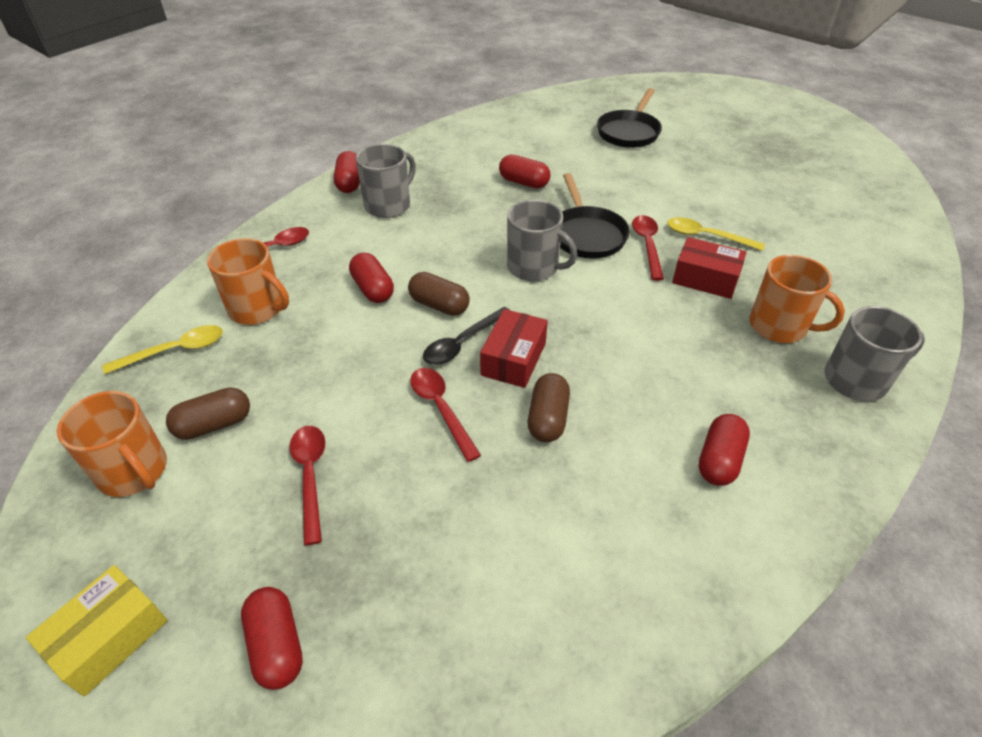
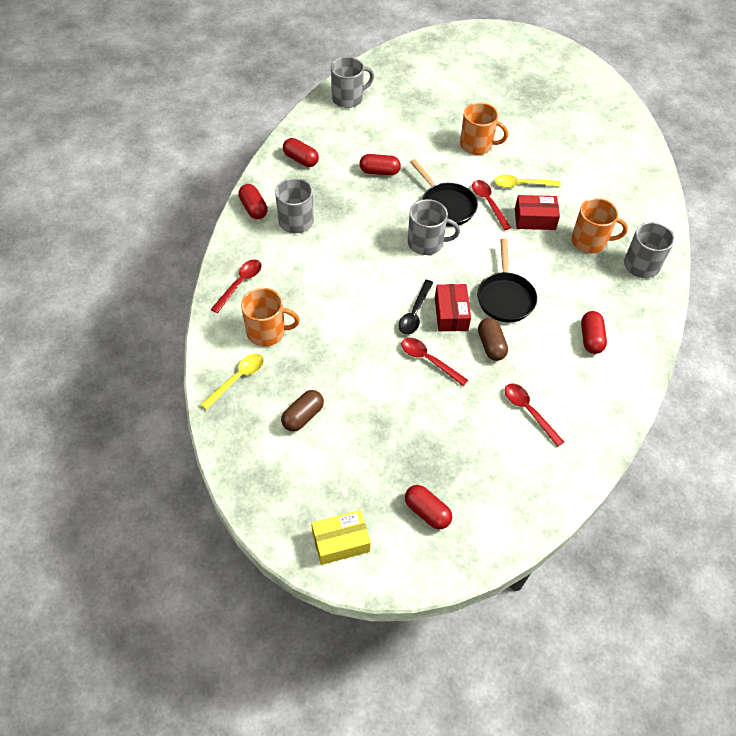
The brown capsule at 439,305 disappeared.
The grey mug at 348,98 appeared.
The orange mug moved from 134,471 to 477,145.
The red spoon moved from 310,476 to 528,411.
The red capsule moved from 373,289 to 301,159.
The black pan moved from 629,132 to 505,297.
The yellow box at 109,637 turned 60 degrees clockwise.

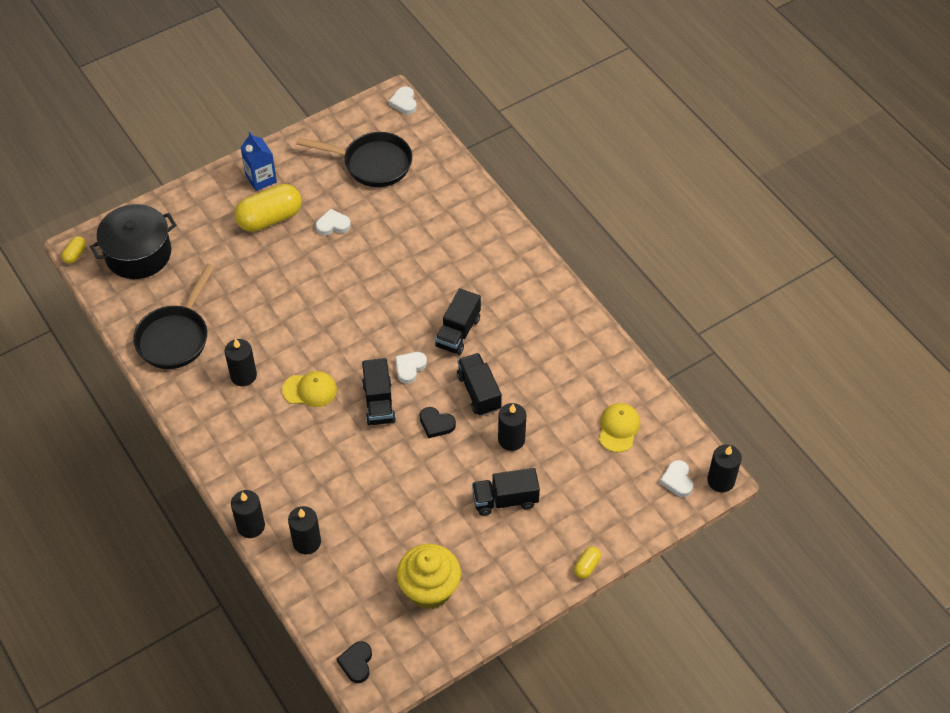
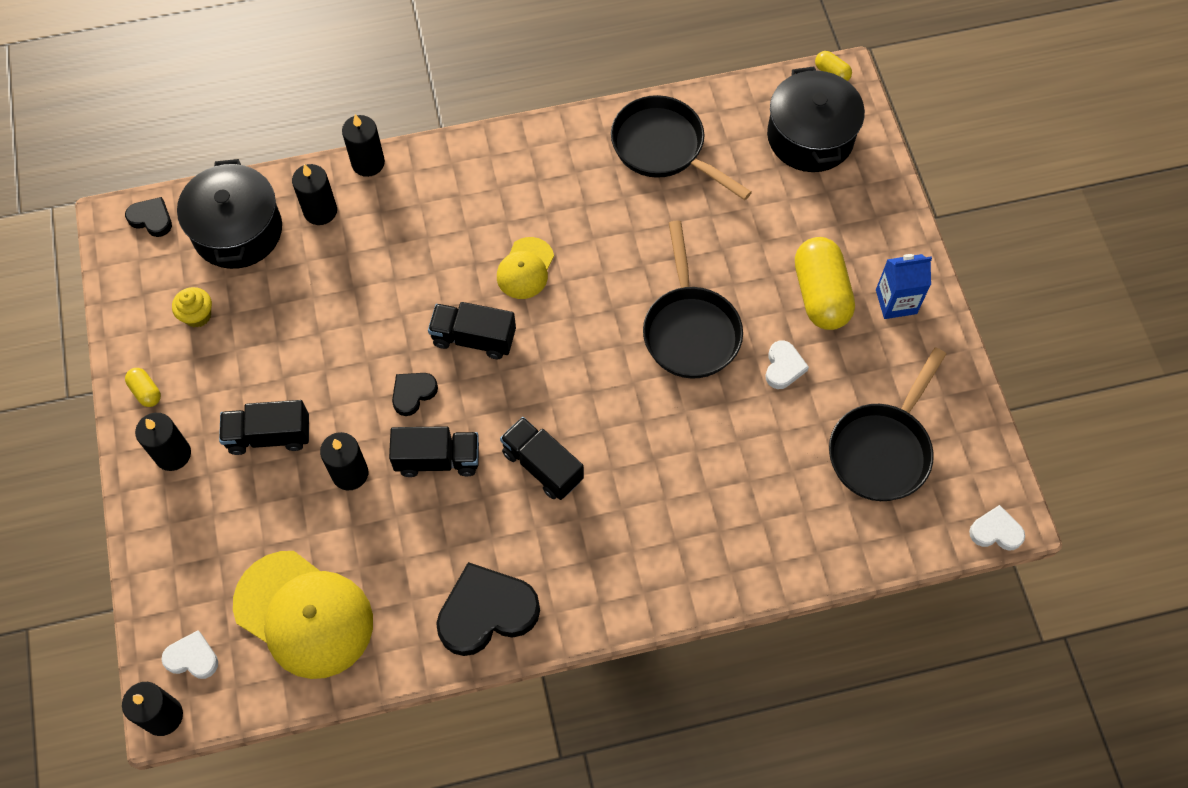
The white heart at 410,368 disappeared.
The black pot at 238,231 appeared.
The black heart at 486,612 appeared.
The black pan at 690,329 appeared.
The black candle moved from 243,375 to 173,454.
The yellow capsule moved from 586,566 to 146,391.
The black truck at 505,500 turned 105 degrees counterclockwise.
The yellow cupcake at 429,589 changed to 0.51 times the size.
The yellow cap at 618,428 changed to 1.88 times the size.

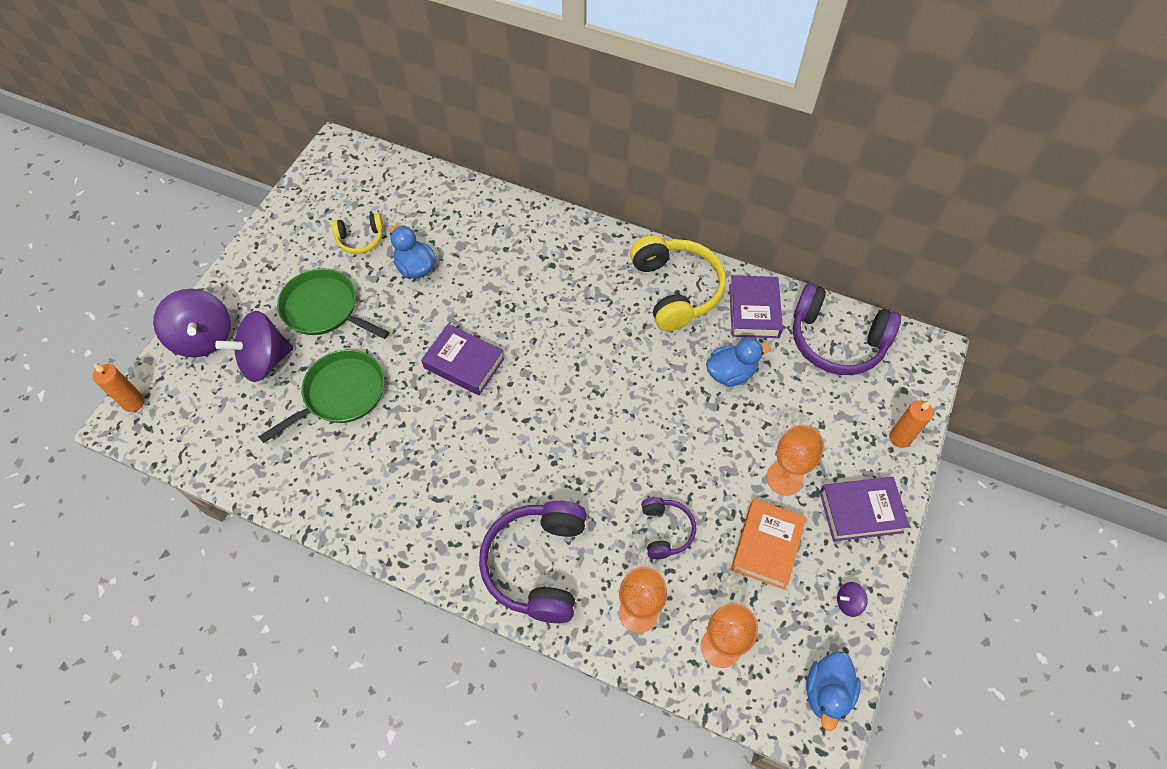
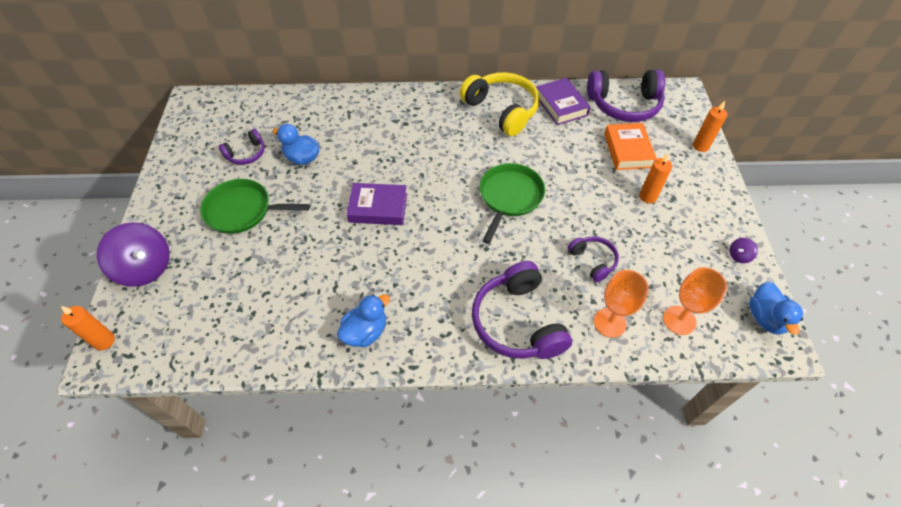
The purple spinning top at 265,360 disappeared.
The purple book at 860,511 disappeared.
The green pan moved from 341,394 to 509,197.
The blue duck moved from 731,373 to 365,332.
The orange book moved from 766,546 to 627,150.
The orange goblet at 784,478 was replaced by the orange candle at 647,197.
The yellow headphones at 361,239 became the purple headphones at 246,154.

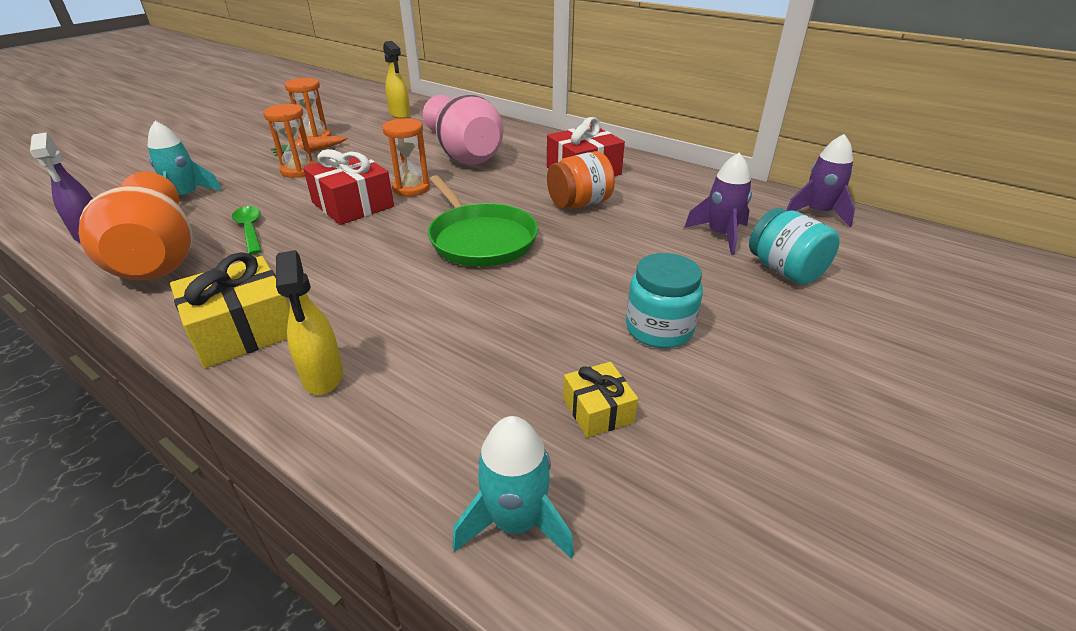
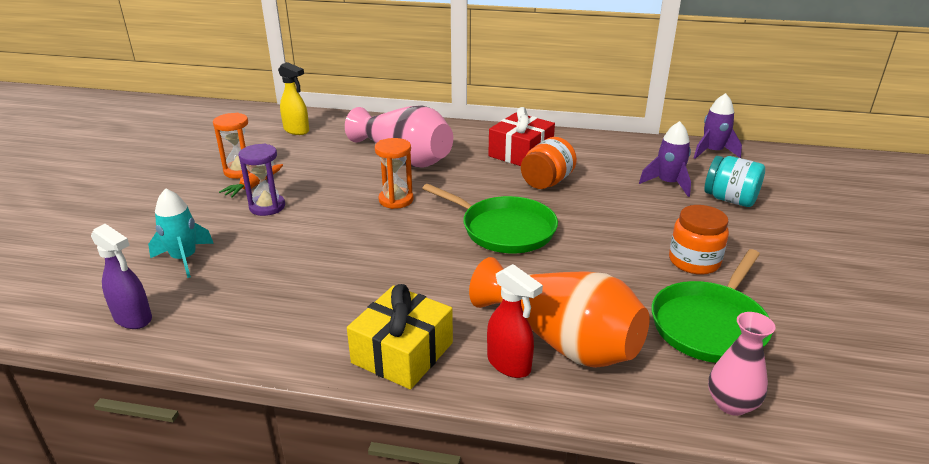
The green spoon at 250,230 disappeared.
The red gift at 353,204 disappeared.
The orange vase moved from 157,257 to 561,340.
The turquoise rocket at 515,522 was replaced by the pink vase at 731,404.
The yellow gift at 598,410 was replaced by the green pan at 710,324.
The orange hourglass at 299,170 became the purple hourglass at 267,207.
The yellow spray bottle at 323,376 became the red spray bottle at 509,364.
The turquoise jar at 659,329 became the orange jar at 694,261.

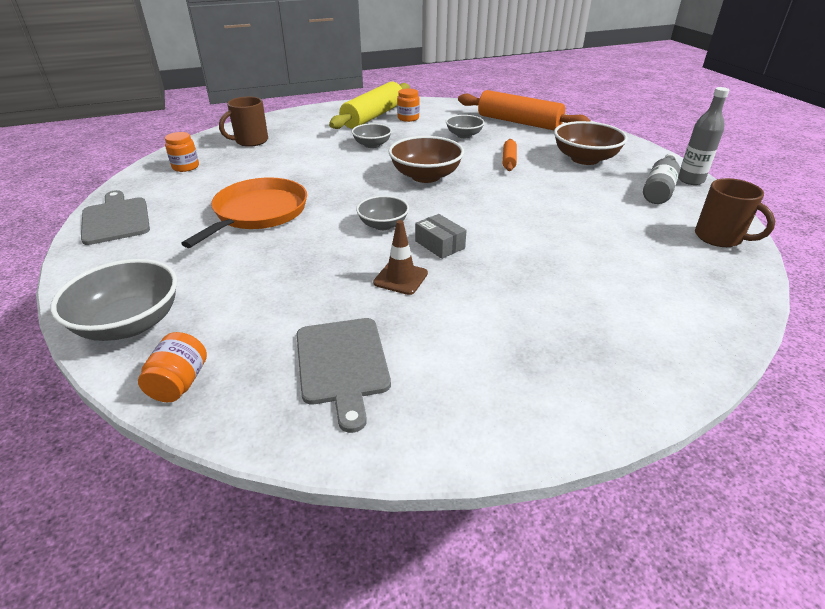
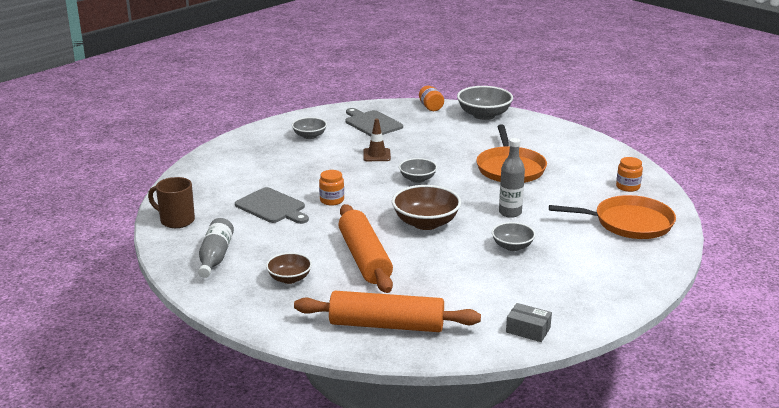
The yellow rolling pin at 373,116 disappeared.
The grey cutting board moved from 115,219 to 272,207.
The orange jar moved from 408,118 to 332,200.
The grey box moved from 439,245 to 528,330.
The grey bowl moved from 464,135 to 309,136.
The grey bottle moved from 690,180 to 510,213.
The brown mug at 250,141 was replaced by the orange pan at 629,223.
The orange rolling pin at 509,160 changed to 2.16 times the size.
The brown bowl at 585,159 changed to 0.60 times the size.

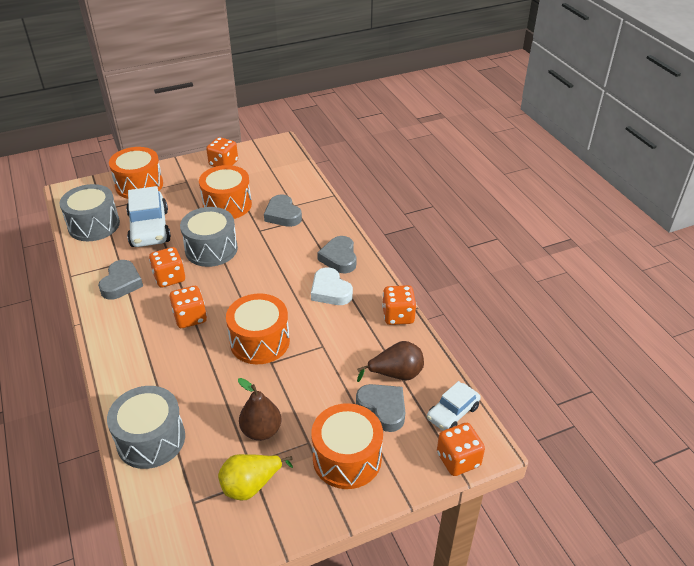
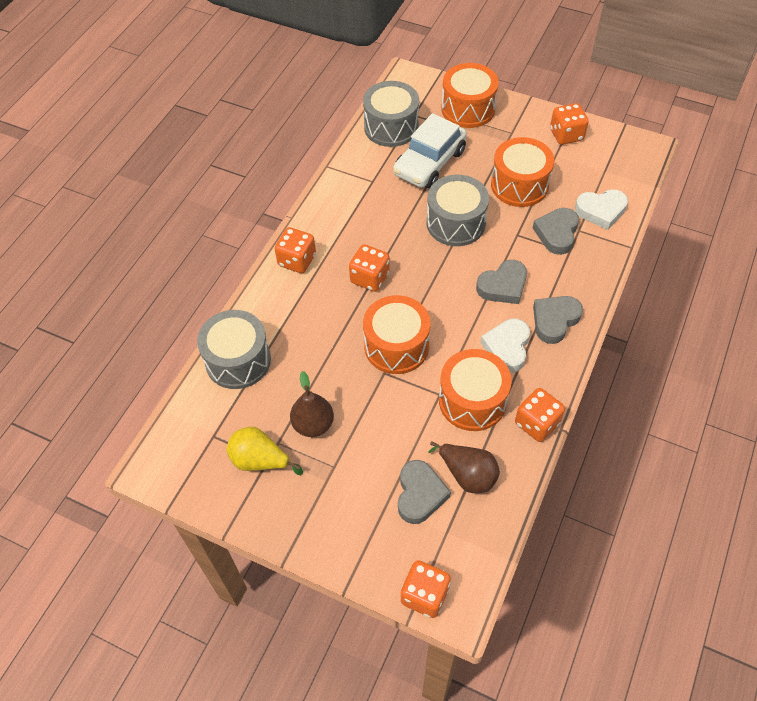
The white car at 452,413 disappeared.
The white heart at 601,211 appeared.
The grey heart moved from 121,283 to 503,286.
The orange dice moved from 169,278 to 297,260.
The orange drum moved from 347,458 to 472,400.

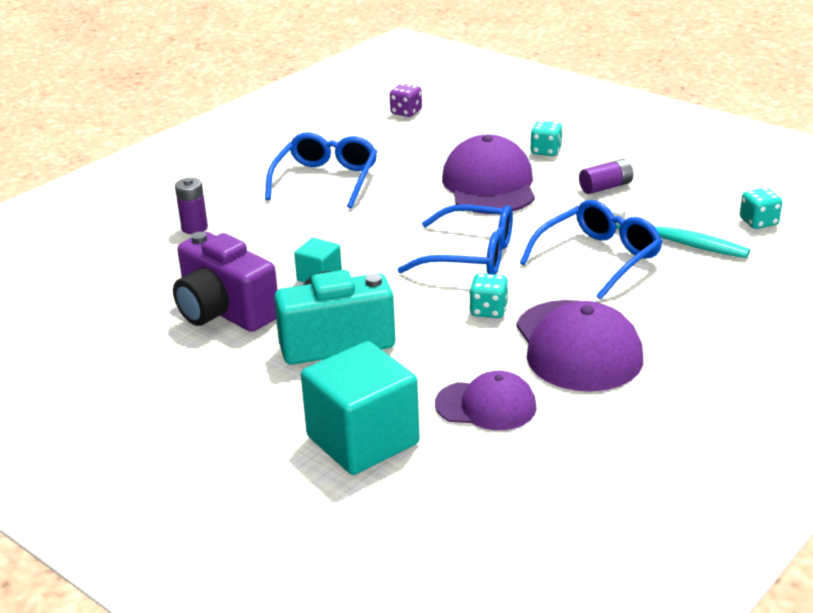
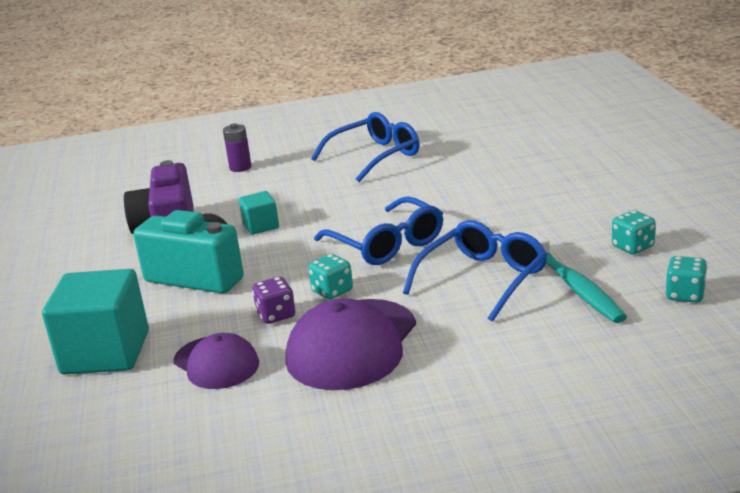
The purple cap at 489,185 disappeared.
The purple battery at 605,187 disappeared.
The purple dice moved from 406,112 to 276,315.
The turquoise dice moved from 546,151 to 633,247.
The blue glasses at 598,258 turned 45 degrees counterclockwise.

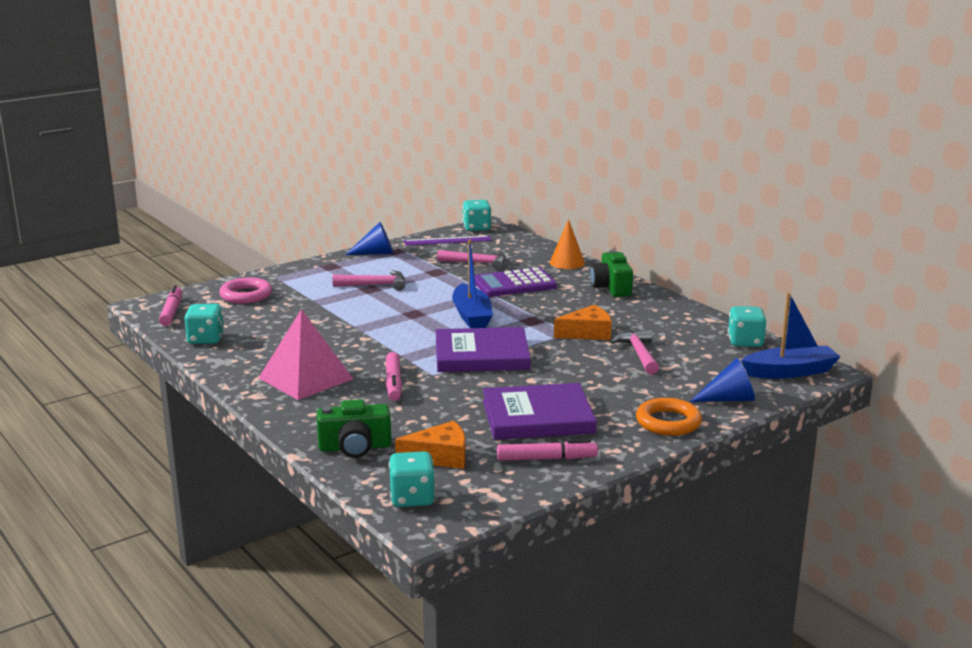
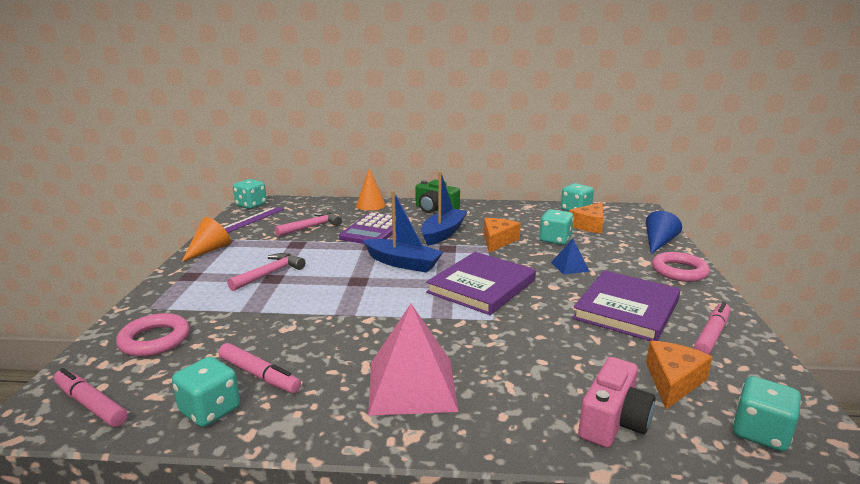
The blue pyramid at 570,266 appeared.
The orange cheese at 589,225 appeared.
The pink marker moved from 393,383 to 259,375.
The blue boat moved from 790,372 to 443,233.
The pink hammer at 639,354 was replaced by the turquoise dice at 555,240.
The green camera at 355,447 became the pink camera at 613,421.
The blue cone at 375,253 became the orange cone at 209,250.
The orange ring at 668,422 became the pink ring at 679,271.

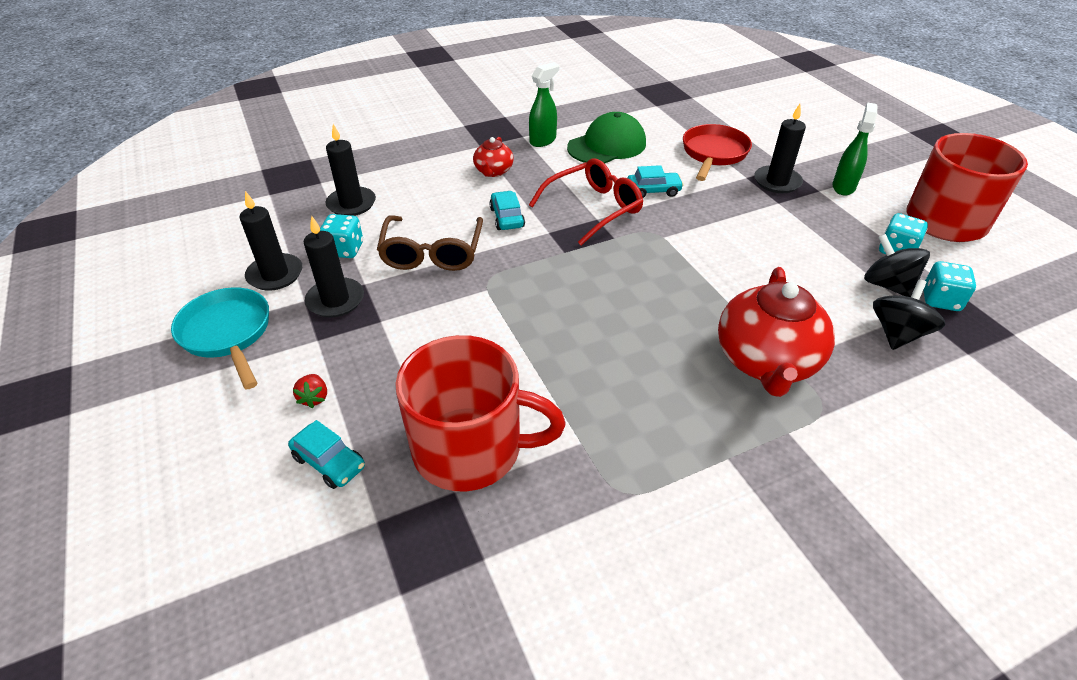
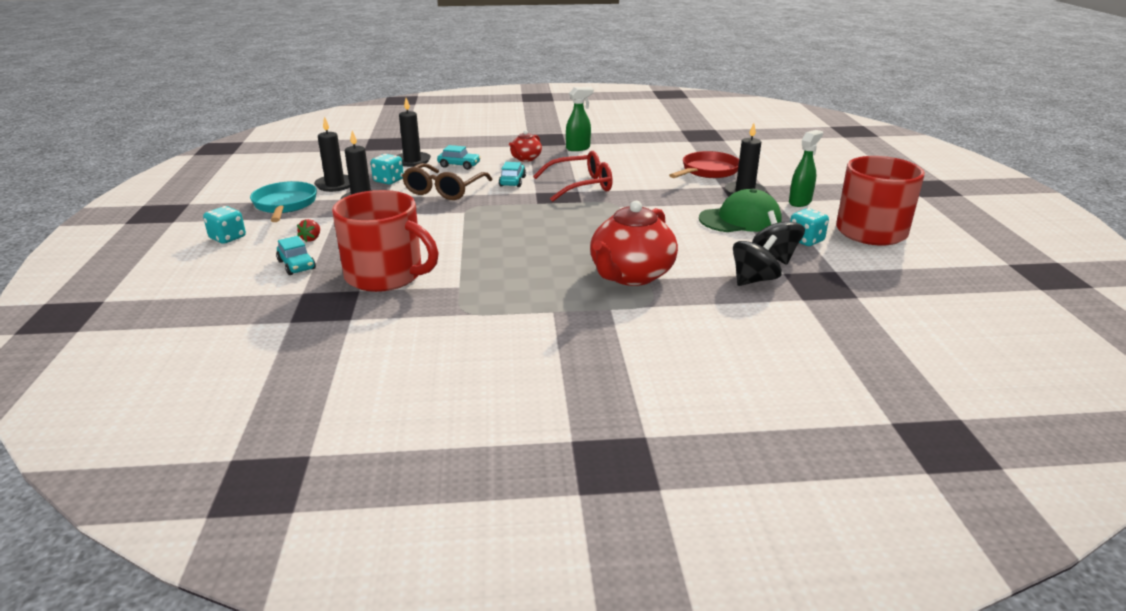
The green cap moved from 607,145 to 740,219.
The turquoise car moved from 653,191 to 459,165.
The turquoise dice moved from 940,300 to 227,238.

